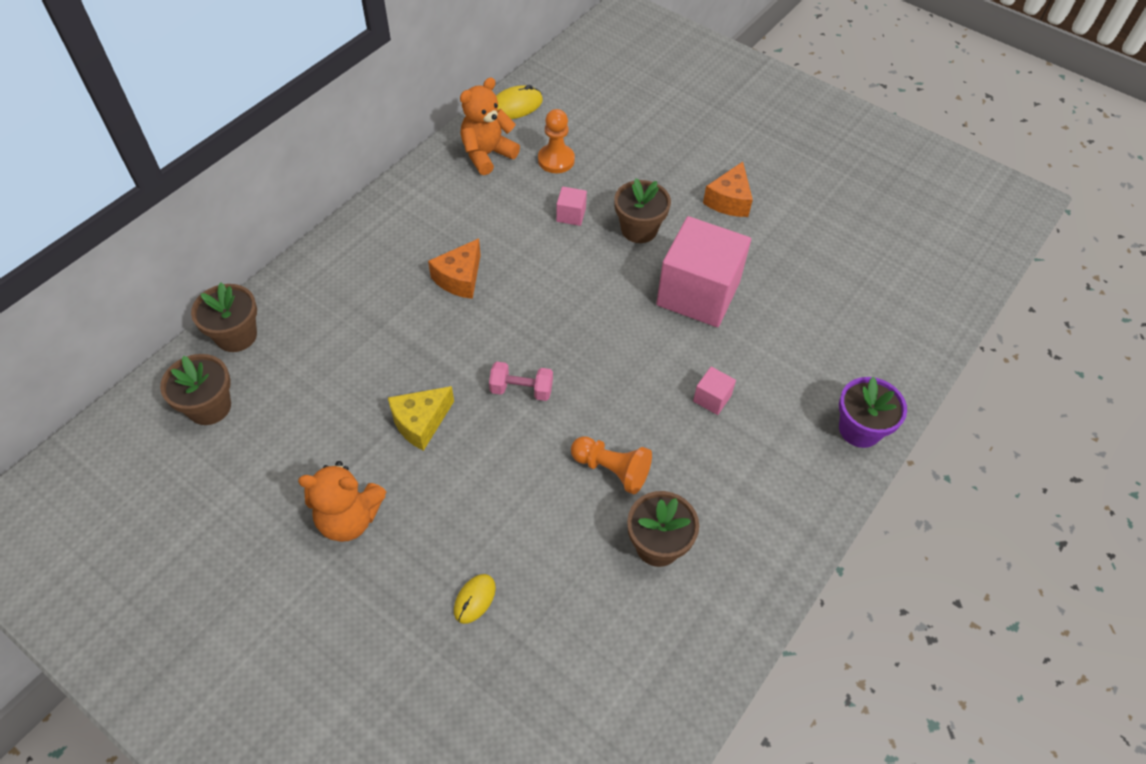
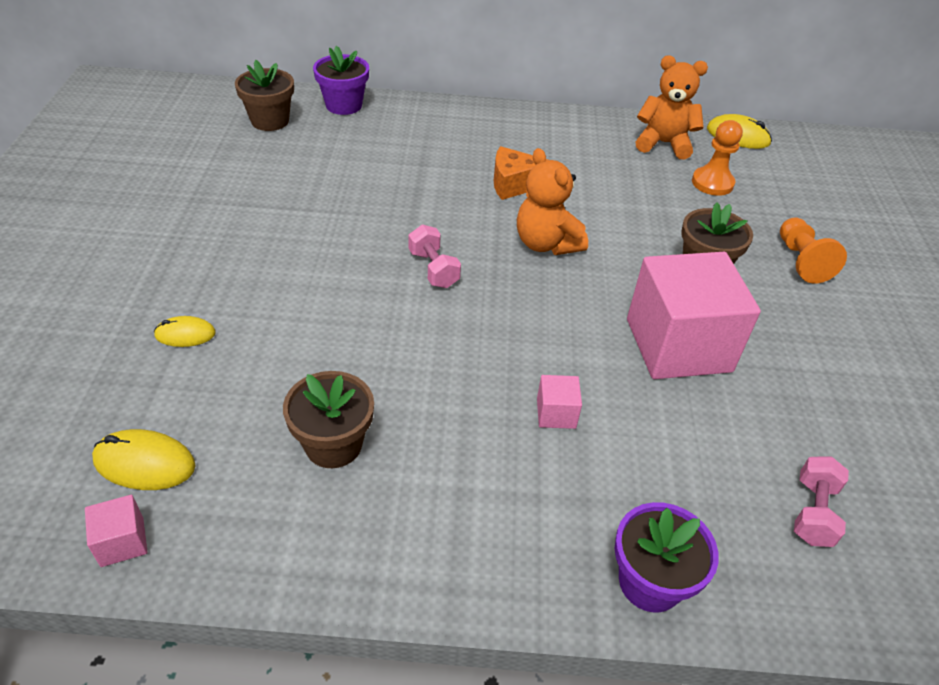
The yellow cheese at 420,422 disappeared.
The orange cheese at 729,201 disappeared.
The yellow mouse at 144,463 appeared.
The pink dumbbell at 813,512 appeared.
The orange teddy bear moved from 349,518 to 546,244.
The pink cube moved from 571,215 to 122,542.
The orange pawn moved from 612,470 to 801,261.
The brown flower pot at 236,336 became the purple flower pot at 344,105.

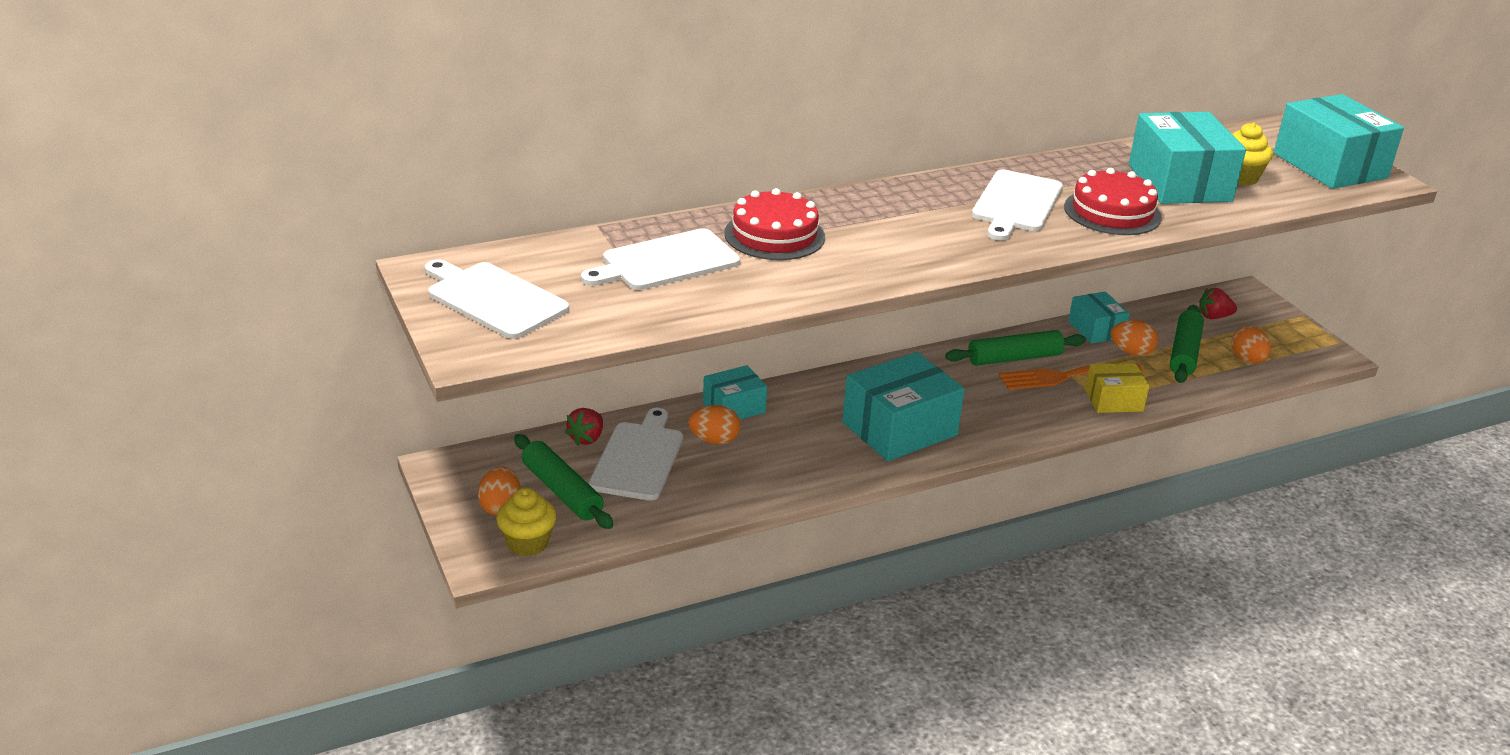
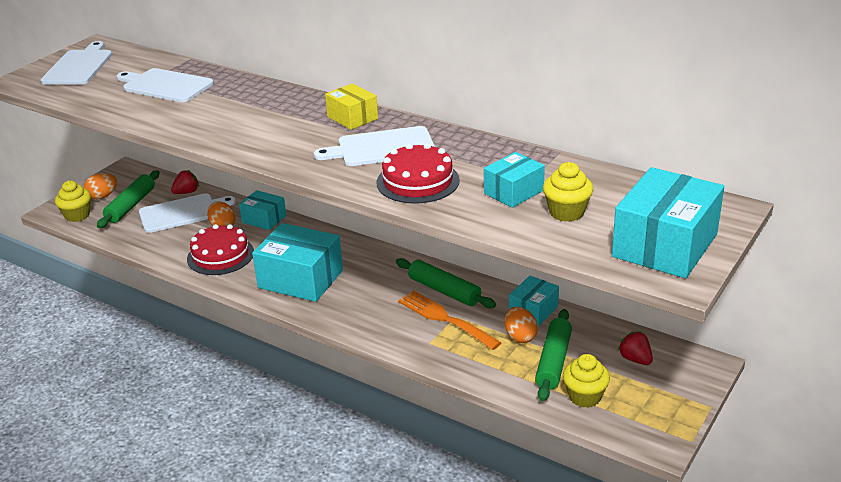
The red cake moved from 774,235 to 220,255.
The yellow box moved from 1113,400 to 352,118.
The orange egg at 1247,360 was replaced by the yellow cupcake at 584,396.
The red strawberry at 586,438 turned 150 degrees clockwise.
The green rolling pin at 1184,352 turned 60 degrees counterclockwise.
The turquoise box at 1179,183 changed to 0.56 times the size.

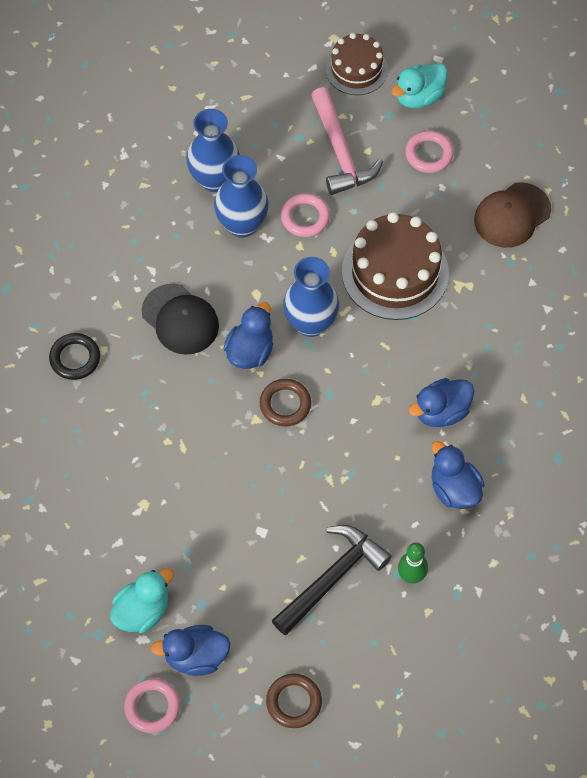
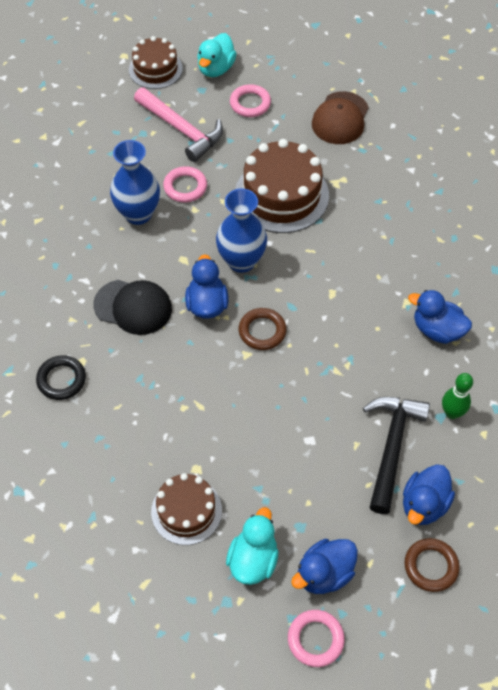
The blue vase at 214,179 disappeared.
The brown cake at 186,511 appeared.
The blue duck moved from 441,412 to 424,504.

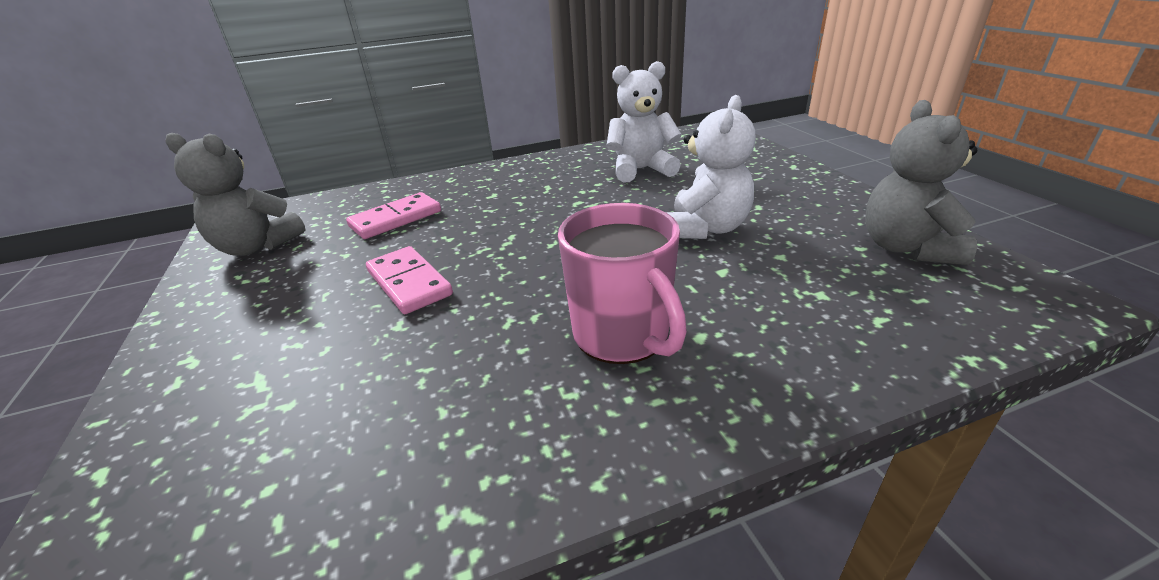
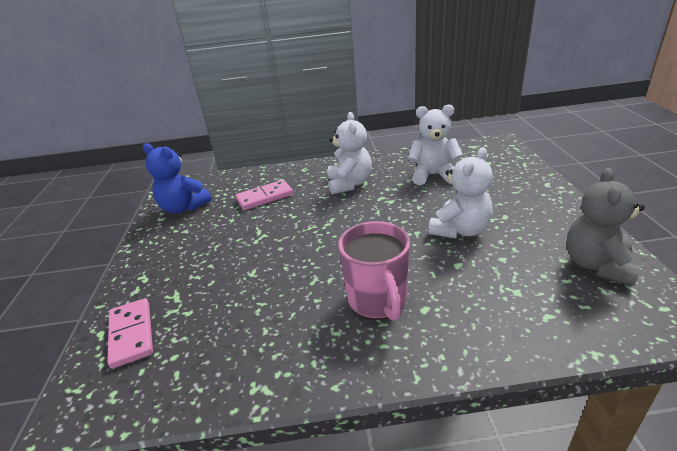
The white teddy bear at 349,184 appeared.
The pink domino moved from 409,283 to 132,334.
The grey teddy bear at 257,247 became the blue teddy bear at 184,207.

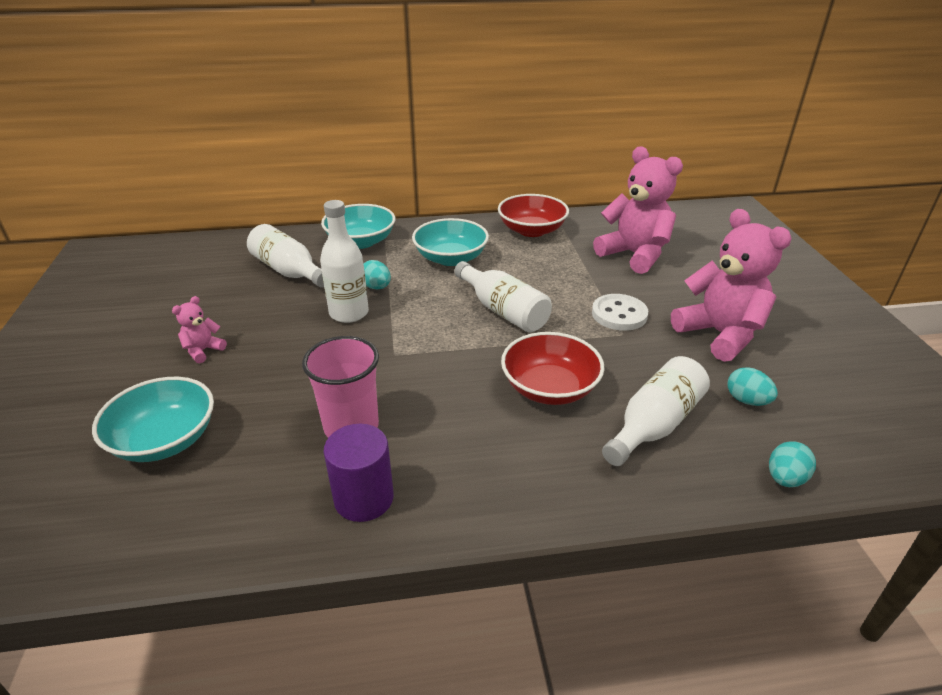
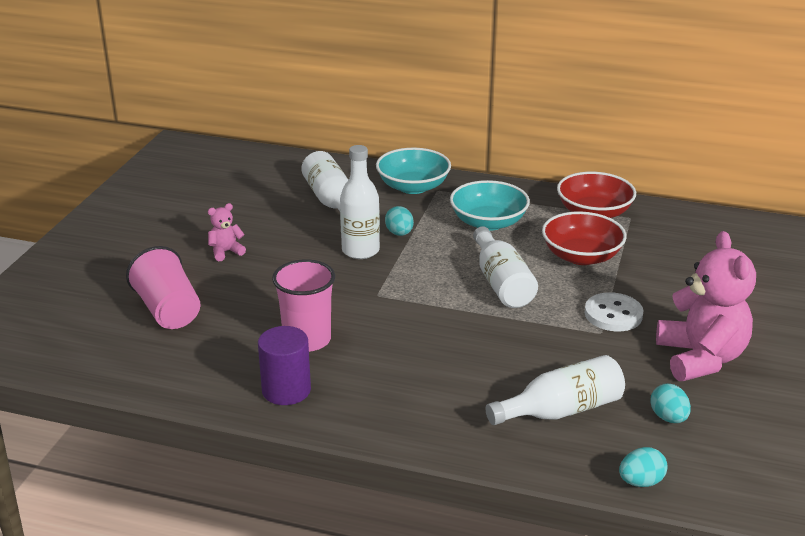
The pink teddy bear at 634,255 disappeared.
The red bowl moved from 549,388 to 581,256.
The turquoise bowl at 165,440 was replaced by the pink cup at 168,310.

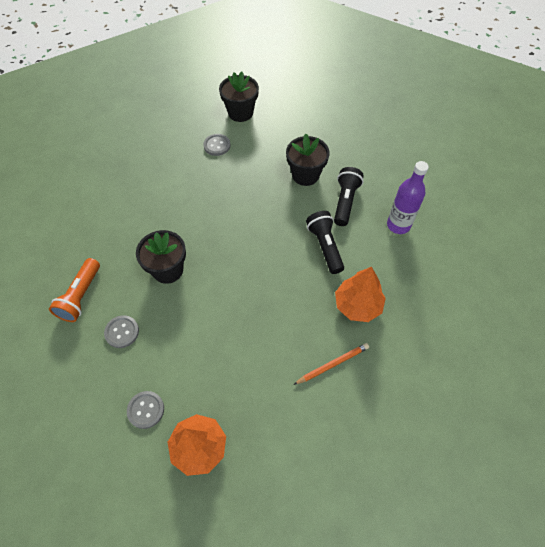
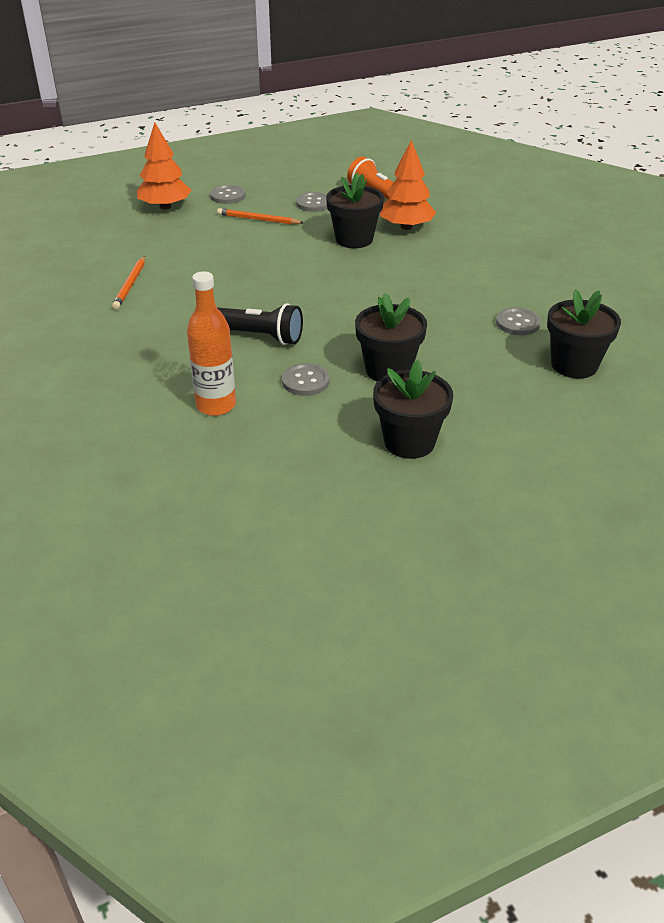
The orange pencil at 258,220 appeared.
The black flower pot at 409,442 appeared.
The orange tree moved from 357,305 to 406,227.
The black flashlight at 345,201 was replaced by the grey button at 305,381.
The purple bottle at 398,225 became the orange bottle at 216,405.

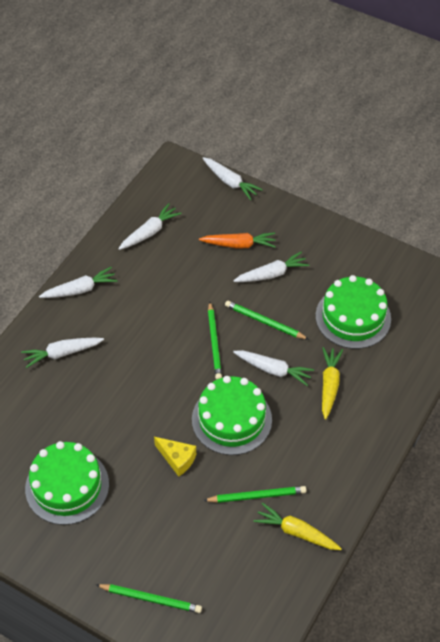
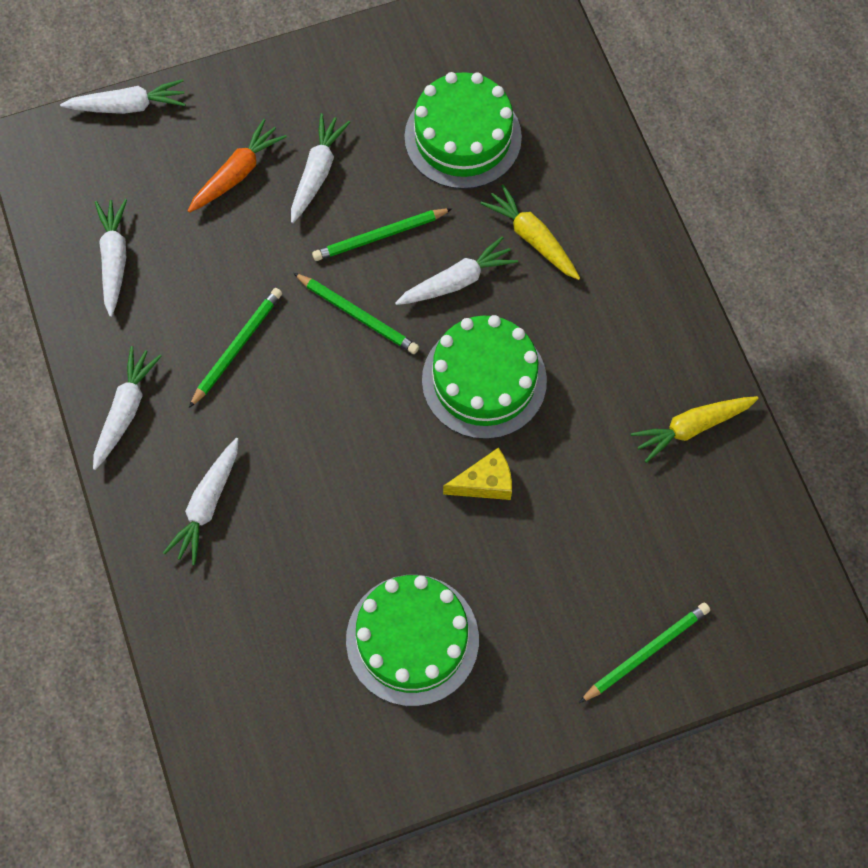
The green pencil moved from 257,496 to 236,347.

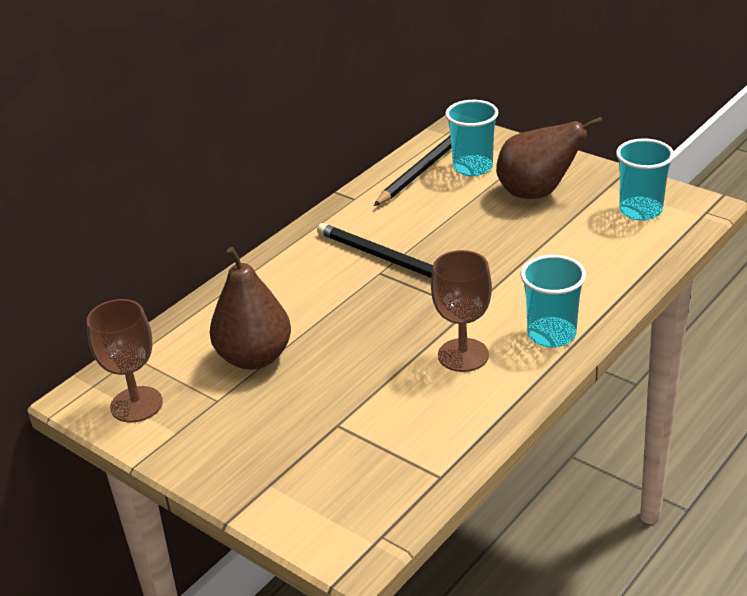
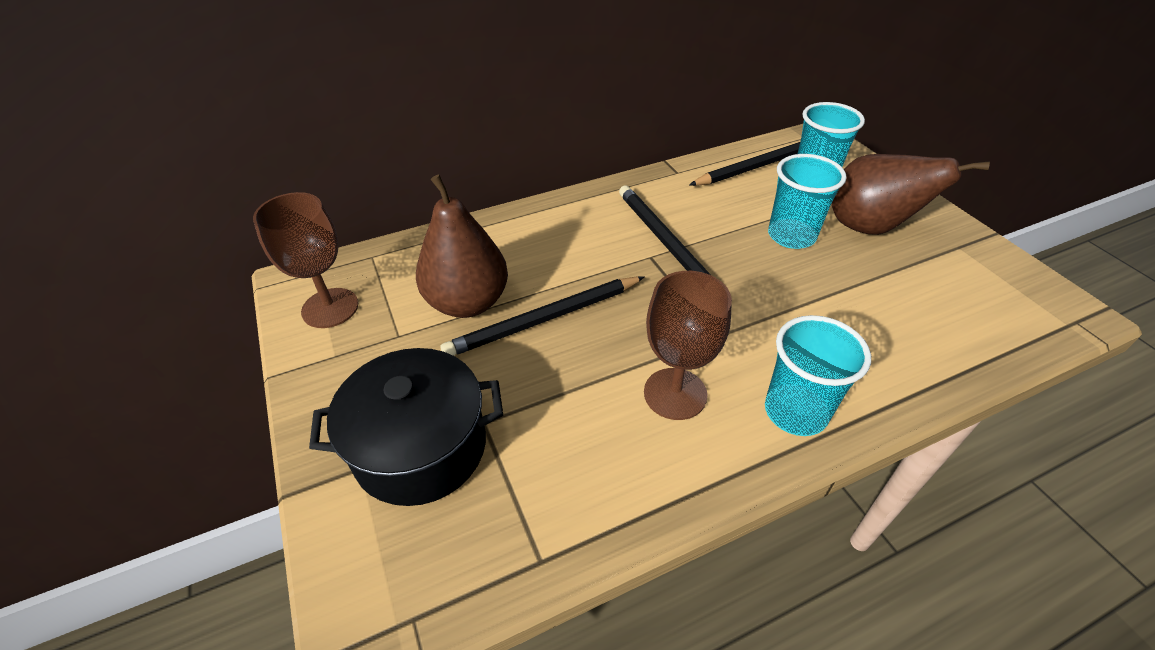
The black pot at 420,447 appeared.
The black pencil at 544,319 appeared.
The turquoise cup moved from 640,210 to 791,236.

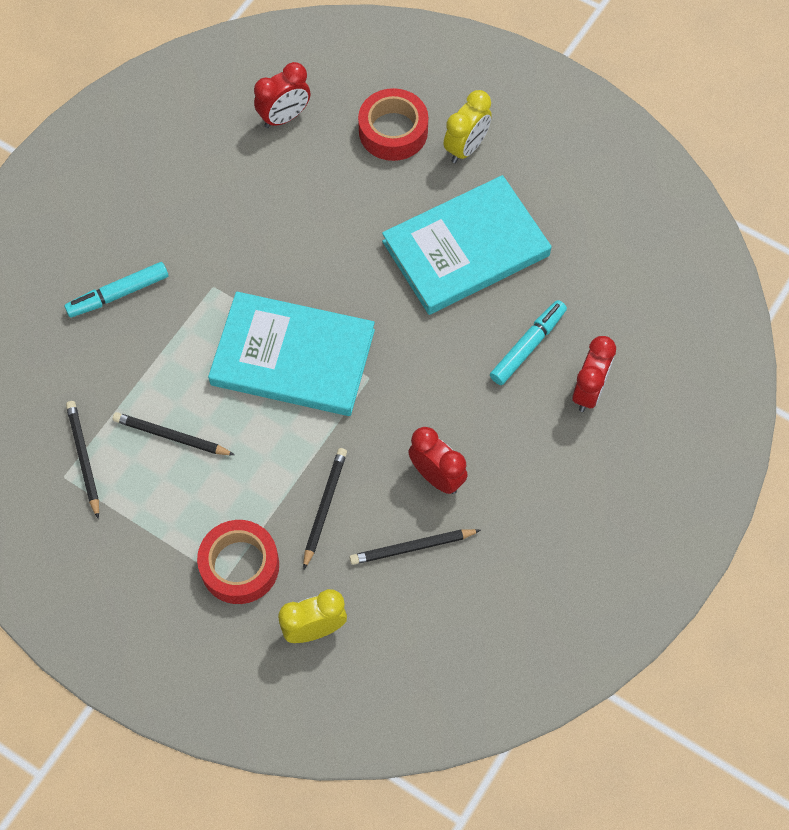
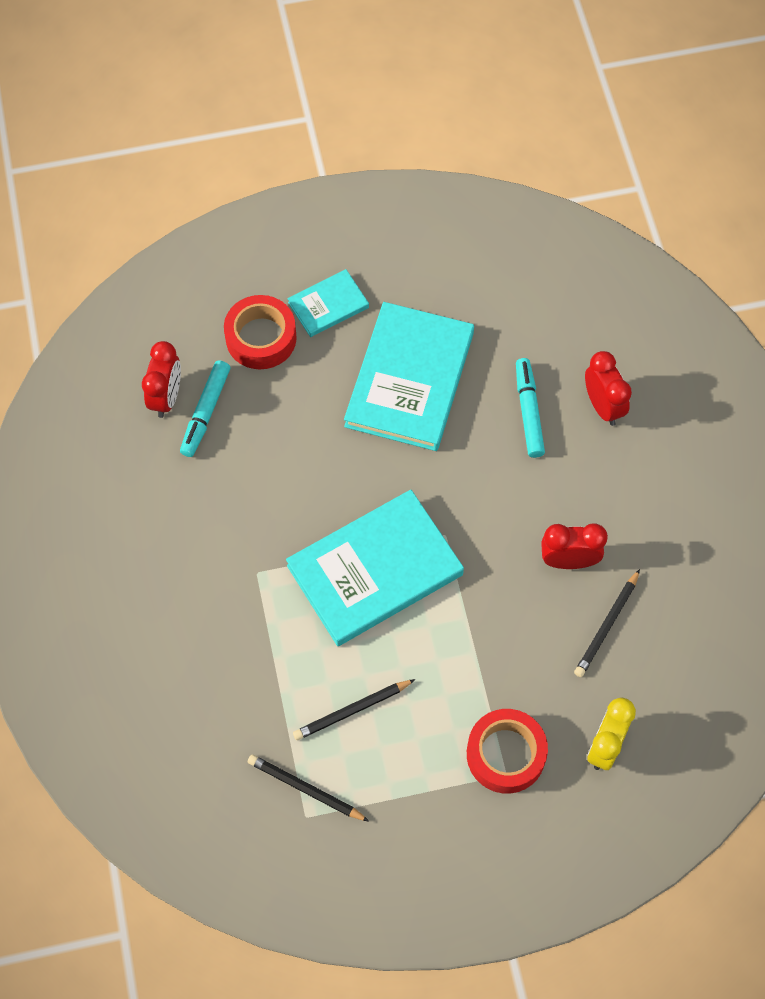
The black pencil at 325,507 disappeared.
The turquoise marker moved from 118,294 to 205,412.
The yellow clock at 466,148 was replaced by the turquoise book at 328,305.

